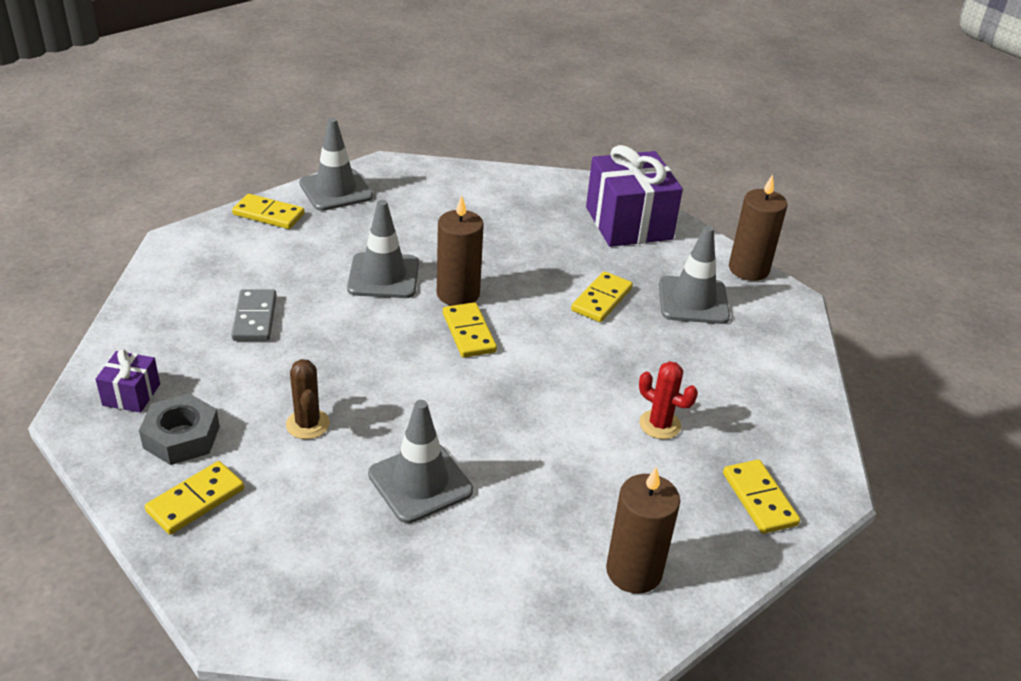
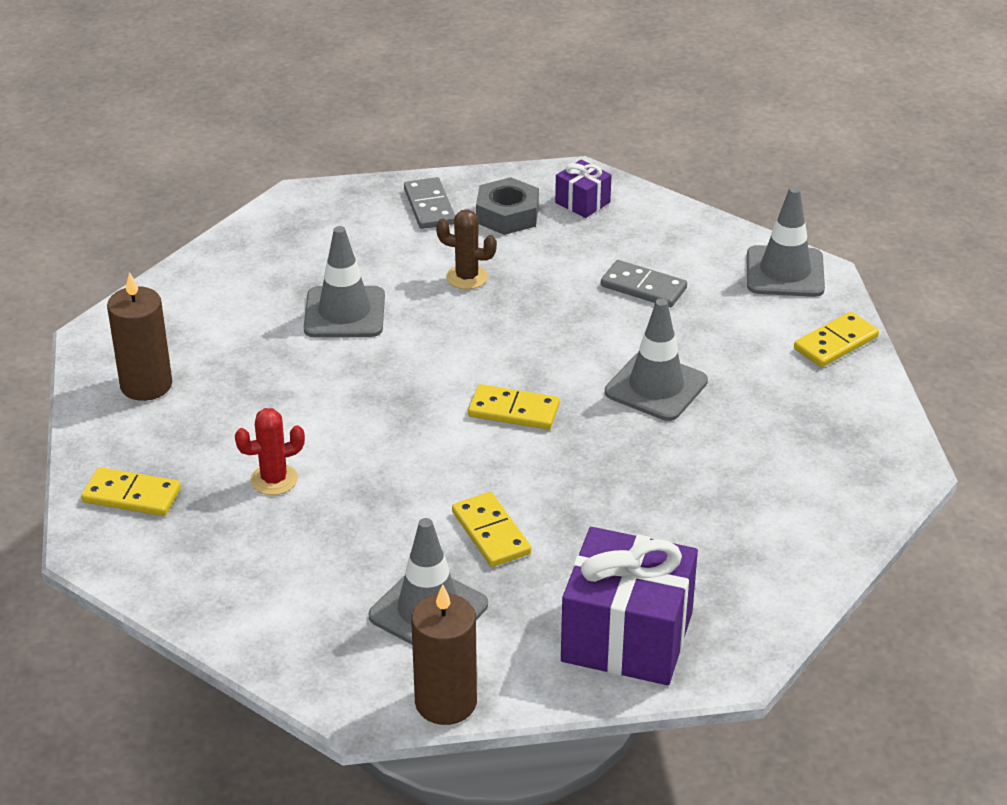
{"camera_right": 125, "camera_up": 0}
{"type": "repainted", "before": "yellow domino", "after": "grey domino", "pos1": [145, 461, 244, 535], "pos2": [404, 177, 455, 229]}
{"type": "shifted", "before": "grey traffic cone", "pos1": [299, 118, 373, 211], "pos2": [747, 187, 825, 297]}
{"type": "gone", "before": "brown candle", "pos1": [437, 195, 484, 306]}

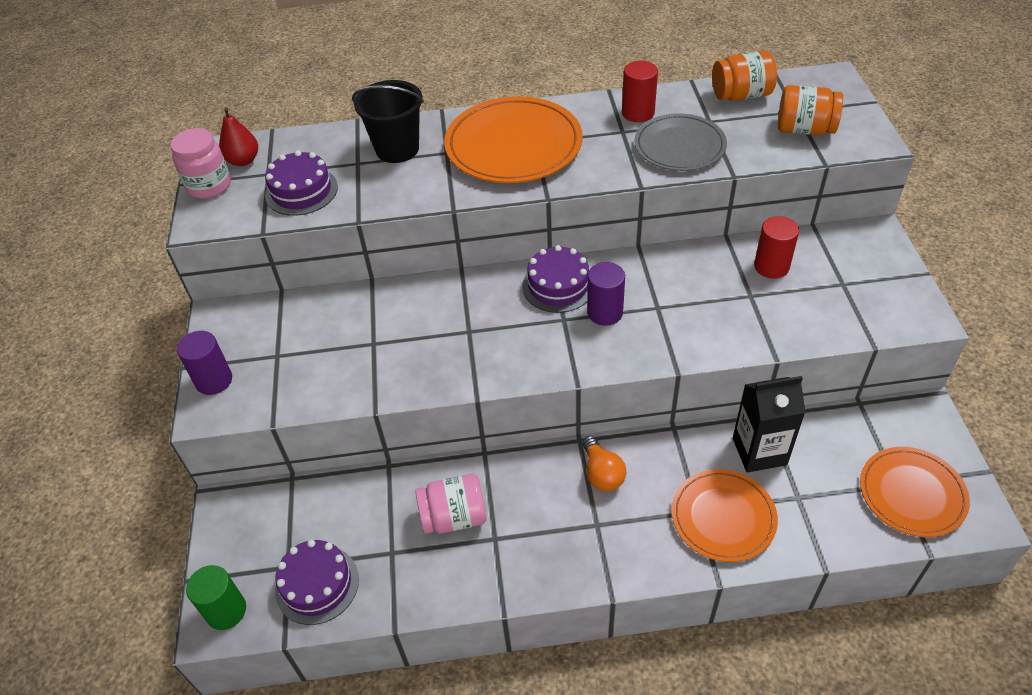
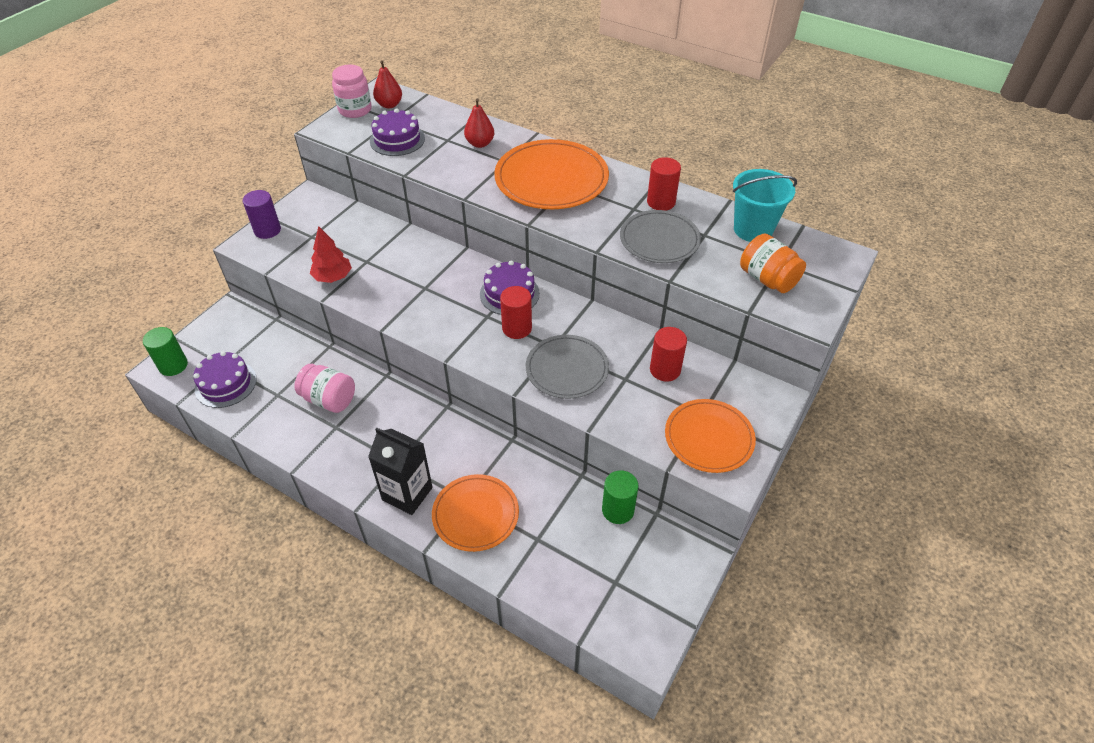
{"camera_right": 35, "camera_up": 0}
{"type": "new", "after": "red tree", "pos2": [310, 226, 352, 283]}
{"type": "shifted", "before": "black carton", "pos1": [733, 376, 806, 473], "pos2": [368, 428, 433, 515]}
{"type": "swapped", "before": "black bucket", "after": "red pear", "pos1": [352, 80, 424, 163], "pos2": [464, 99, 494, 148]}
{"type": "repainted", "before": "purple cylinder", "after": "red cylinder", "pos1": [587, 262, 625, 326], "pos2": [500, 286, 532, 339]}
{"type": "new", "after": "grey plate", "pos2": [526, 335, 609, 399]}
{"type": "new", "after": "green cylinder", "pos2": [602, 470, 638, 524]}
{"type": "shifted", "before": "orange plate", "pos1": [860, 447, 970, 537], "pos2": [665, 399, 756, 473]}
{"type": "swapped", "before": "orange jar", "after": "turquoise bucket", "pos1": [712, 51, 777, 101], "pos2": [733, 169, 797, 242]}
{"type": "gone", "before": "orange light bulb", "pos1": [582, 436, 626, 492]}

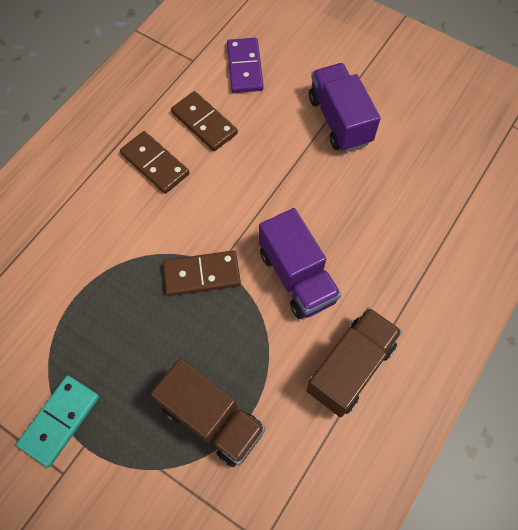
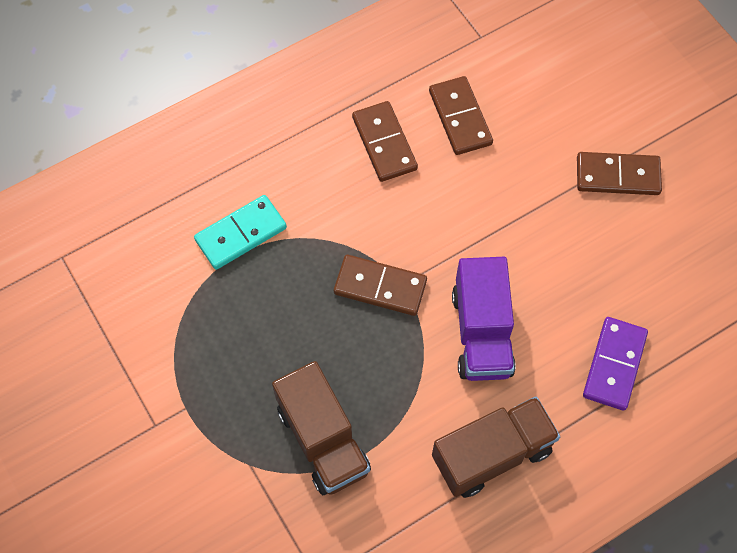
{"camera_right": 25, "camera_up": 0}
{"type": "shifted", "before": "turquoise domino", "pos1": [16, 375, 99, 467], "pos2": [194, 195, 287, 270]}
{"type": "swapped", "before": "purple truck", "after": "brown domino", "pos1": [309, 63, 381, 152], "pos2": [577, 152, 662, 195]}
{"type": "shifted", "before": "purple domino", "pos1": [227, 38, 264, 93], "pos2": [583, 317, 648, 411]}

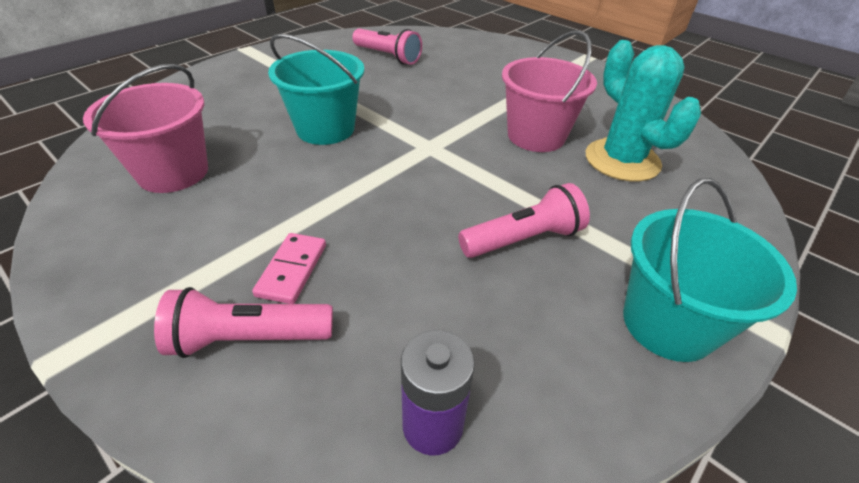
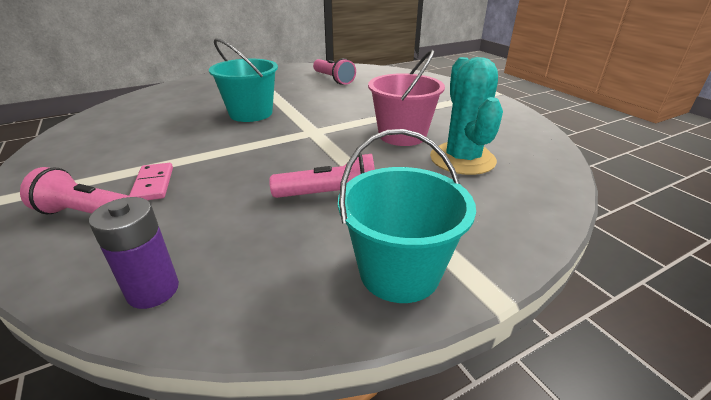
{"camera_right": 20, "camera_up": -10}
{"type": "rotated", "before": "pink domino", "pos1": [252, 233, 326, 304], "pos2": [129, 163, 173, 200], "turn": -45}
{"type": "gone", "before": "pink bucket", "pos1": [83, 64, 208, 193]}

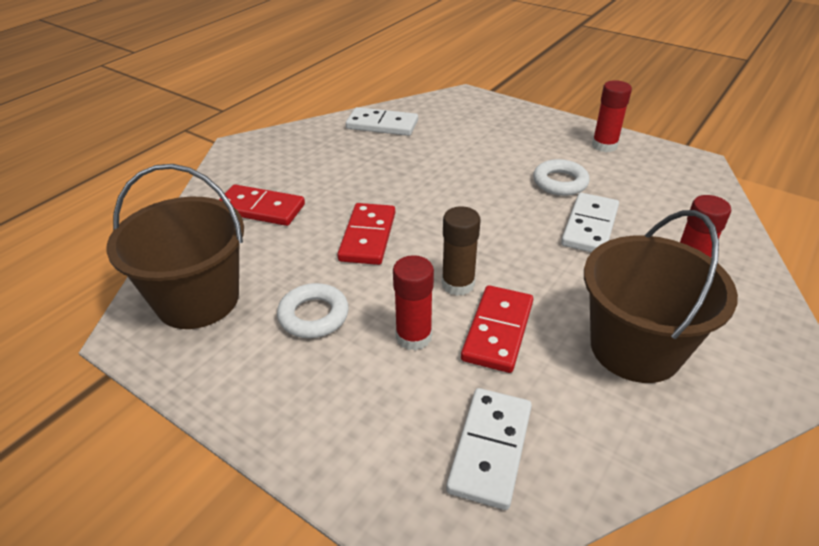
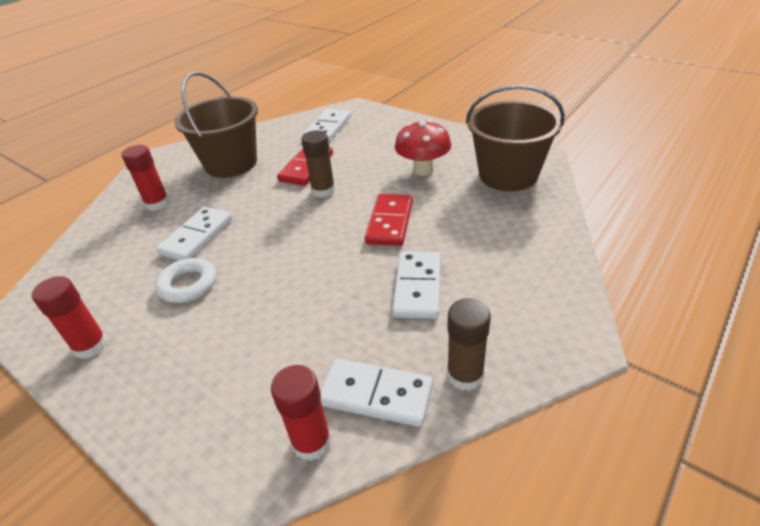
{"camera_right": -175, "camera_up": 0}
{"type": "shifted", "before": "red glue stick", "pos1": [393, 255, 434, 351], "pos2": [271, 365, 332, 461]}
{"type": "new", "after": "white domino", "pos2": [392, 251, 441, 319]}
{"type": "swapped", "before": "white ring", "after": "red mushroom", "pos1": [277, 283, 349, 338], "pos2": [395, 120, 451, 176]}
{"type": "new", "after": "brown glue stick", "pos2": [447, 298, 491, 391]}
{"type": "gone", "before": "red domino", "pos1": [219, 184, 305, 226]}

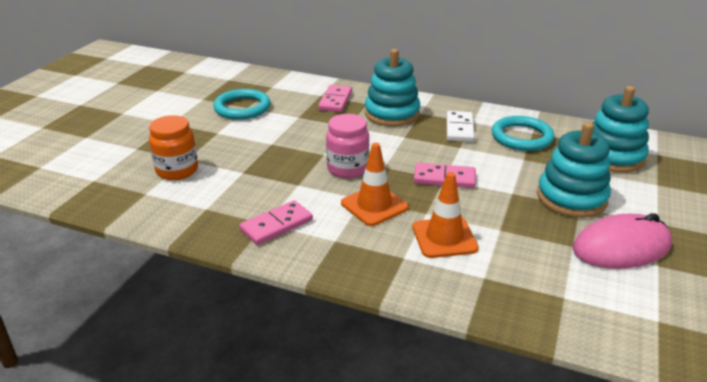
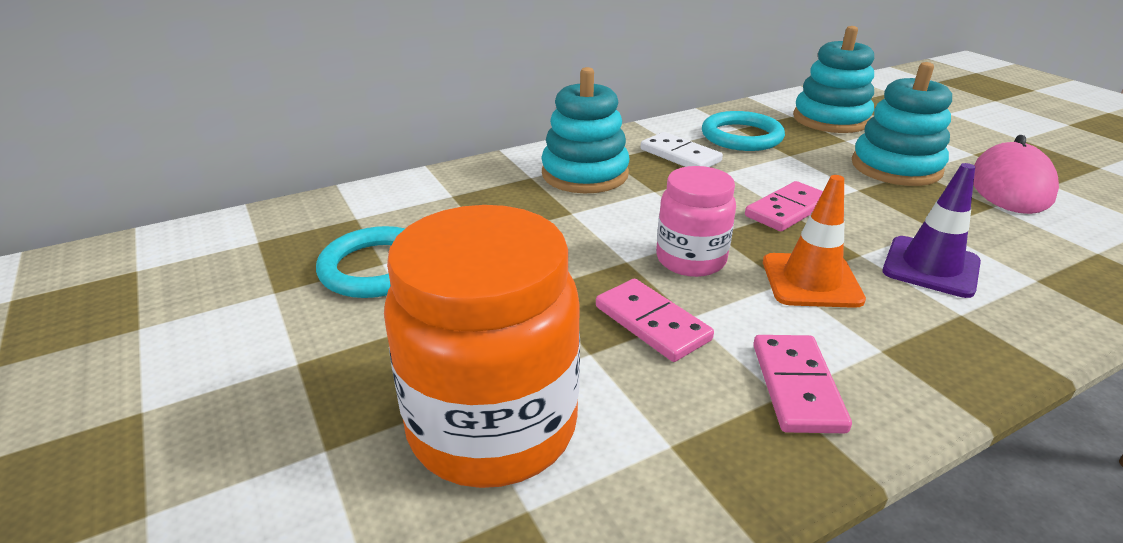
{"camera_right": -50, "camera_up": 0}
{"type": "scaled", "before": "orange jar", "pos1": [149, 115, 198, 180], "pos2": [384, 205, 580, 488], "scale": 1.74}
{"type": "shifted", "before": "pink domino", "pos1": [318, 85, 352, 112], "pos2": [596, 279, 714, 362]}
{"type": "repainted", "before": "orange traffic cone", "after": "purple traffic cone", "pos1": [412, 172, 479, 258], "pos2": [882, 163, 981, 298]}

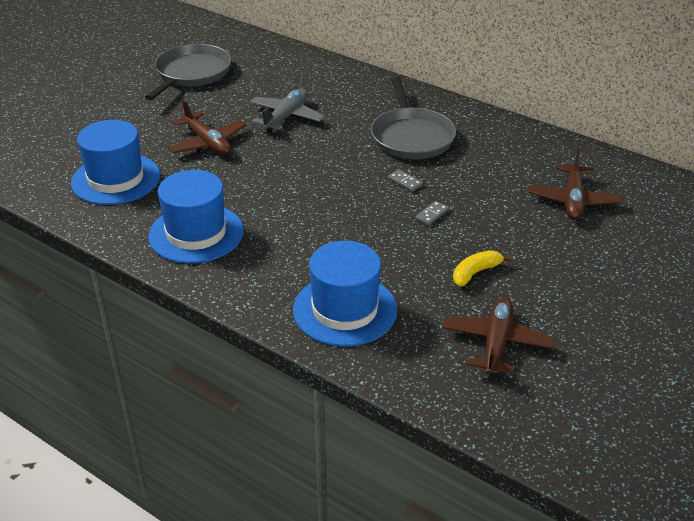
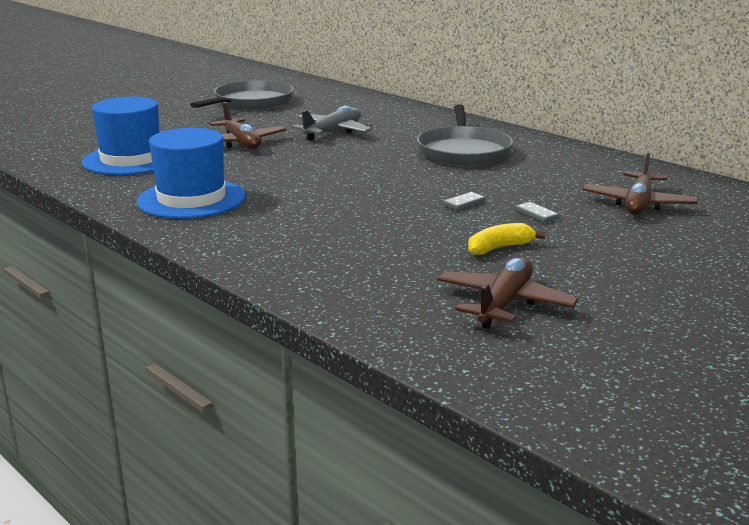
{"camera_right": 10, "camera_up": -15}
{"type": "shifted", "before": "grey domino", "pos1": [388, 169, 423, 192], "pos2": [515, 202, 559, 223]}
{"type": "gone", "before": "blue hat", "pos1": [293, 241, 397, 347]}

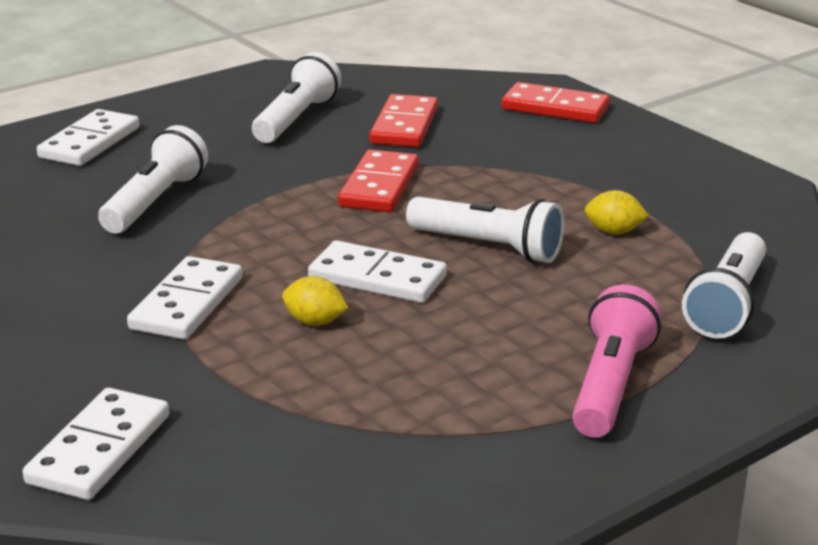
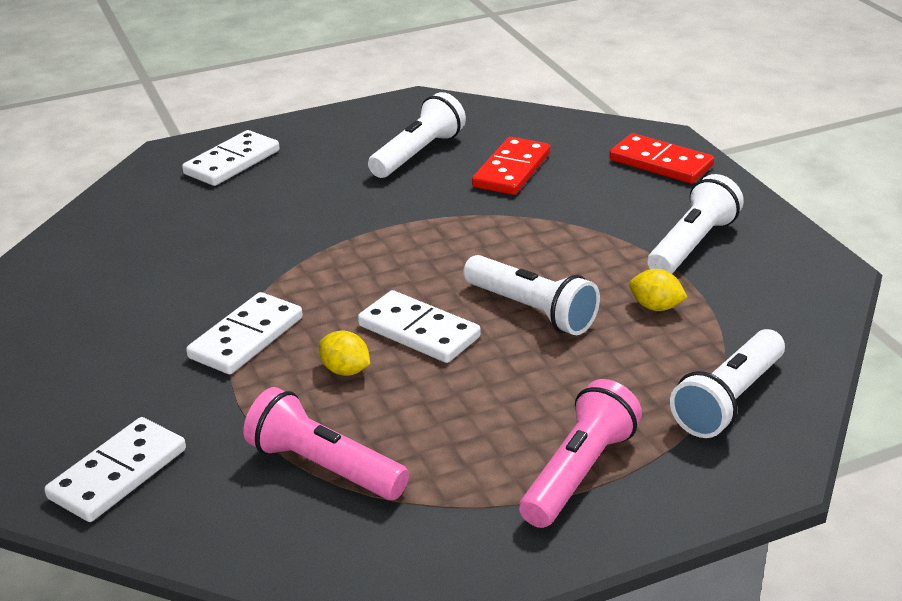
{"camera_right": 15, "camera_up": 5}
{"type": "new", "after": "pink flashlight", "pos2": [243, 387, 409, 500]}
{"type": "shifted", "before": "white flashlight", "pos1": [98, 125, 208, 234], "pos2": [648, 174, 744, 274]}
{"type": "gone", "before": "red domino", "pos1": [338, 149, 419, 212]}

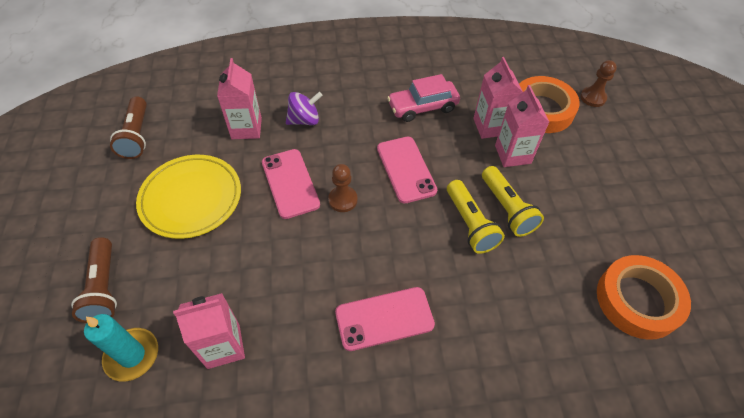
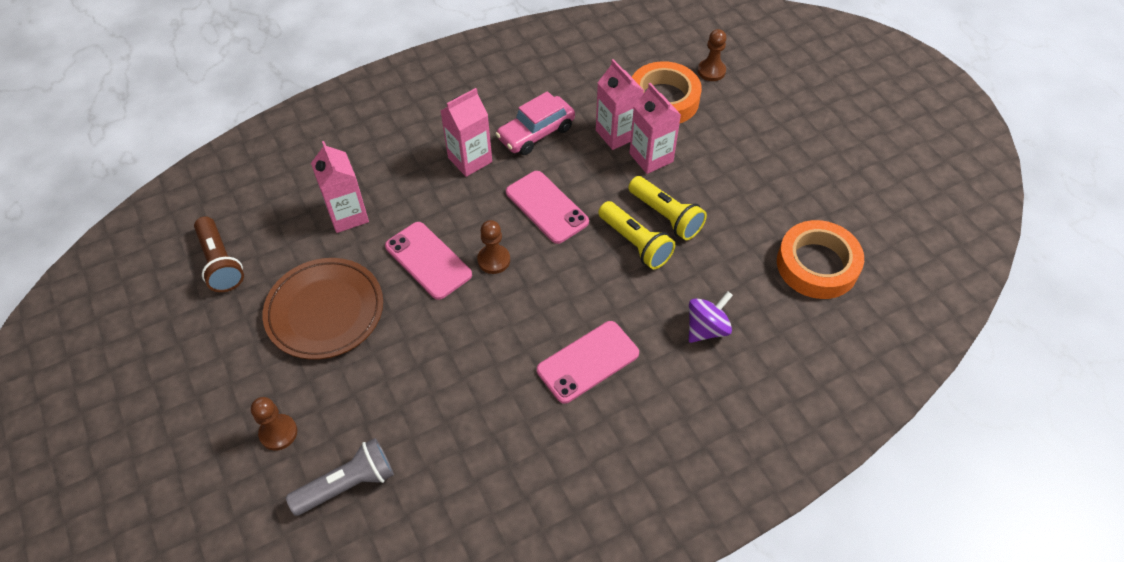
{"camera_right": -20, "camera_up": 0}
{"type": "swapped", "before": "brown flashlight", "after": "brown pawn", "pos1": [71, 237, 117, 323], "pos2": [251, 397, 297, 451]}
{"type": "repainted", "before": "yellow plate", "after": "brown plate", "pos1": [136, 155, 241, 239], "pos2": [263, 258, 383, 360]}
{"type": "swapped", "before": "turquoise candle", "after": "grey flashlight", "pos1": [84, 314, 158, 382], "pos2": [286, 438, 394, 516]}
{"type": "shifted", "before": "pink carton", "pos1": [173, 293, 245, 369], "pos2": [441, 88, 492, 177]}
{"type": "shifted", "before": "purple spinning top", "pos1": [286, 92, 323, 125], "pos2": [689, 291, 733, 343]}

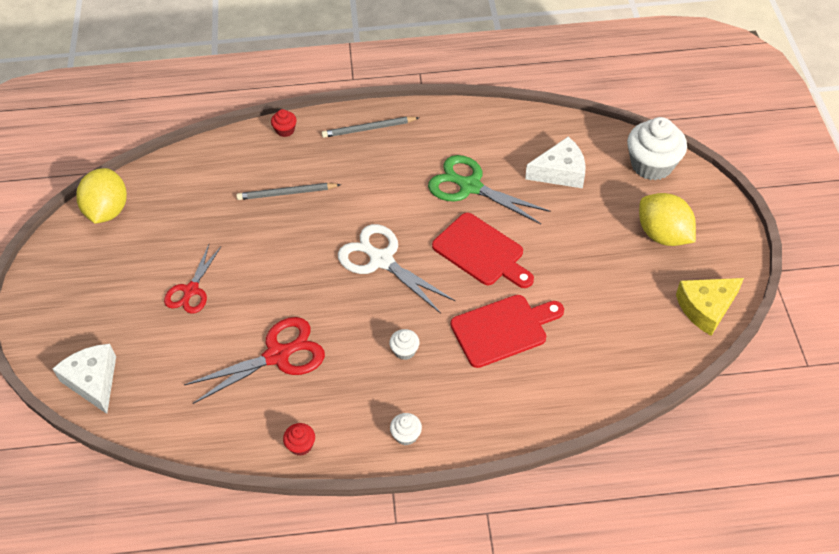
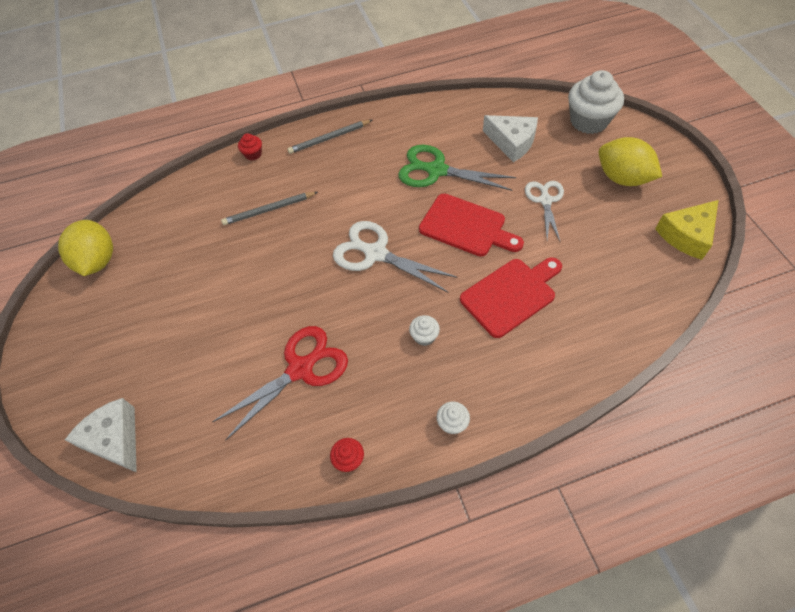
{"camera_right": -10, "camera_up": 5}
{"type": "rotated", "before": "white cheese", "pos1": [525, 136, 586, 188], "pos2": [483, 115, 538, 162], "turn": 60}
{"type": "new", "after": "white scissors", "pos2": [525, 181, 564, 241]}
{"type": "gone", "before": "red scissors", "pos1": [164, 245, 221, 314]}

